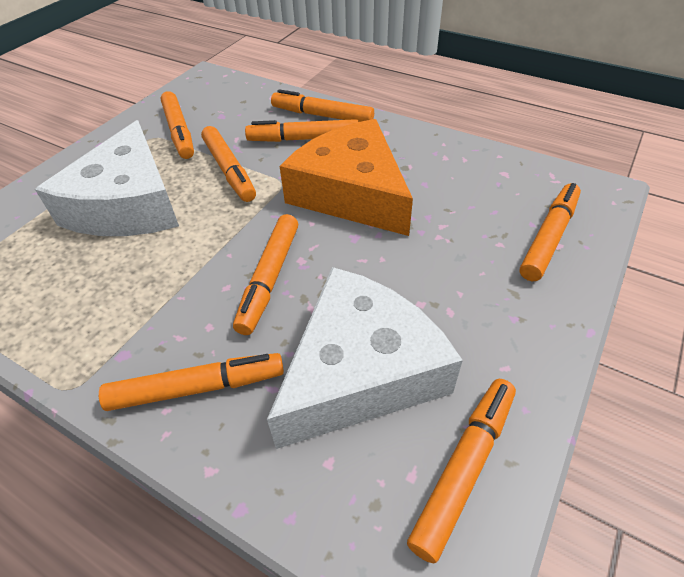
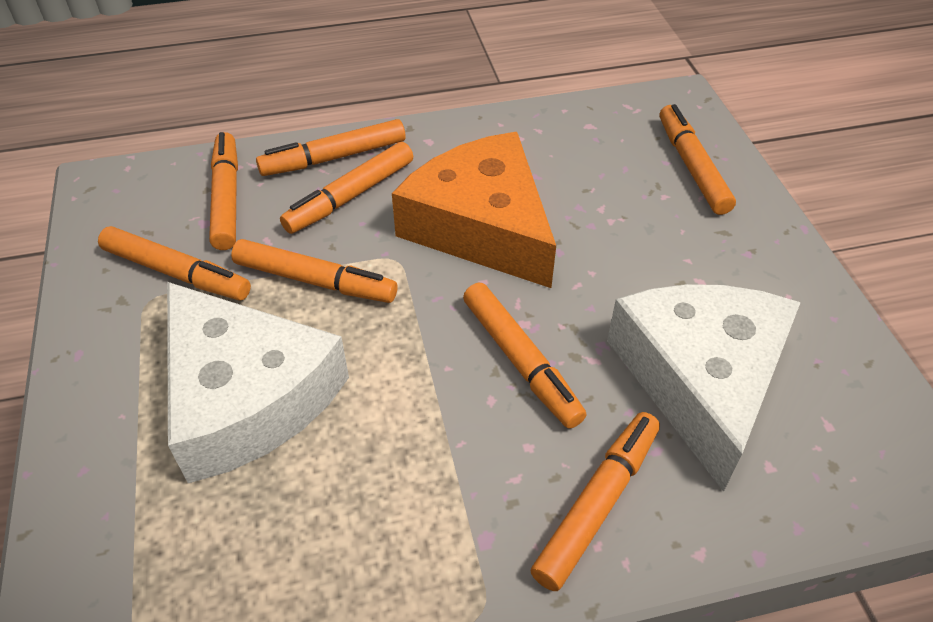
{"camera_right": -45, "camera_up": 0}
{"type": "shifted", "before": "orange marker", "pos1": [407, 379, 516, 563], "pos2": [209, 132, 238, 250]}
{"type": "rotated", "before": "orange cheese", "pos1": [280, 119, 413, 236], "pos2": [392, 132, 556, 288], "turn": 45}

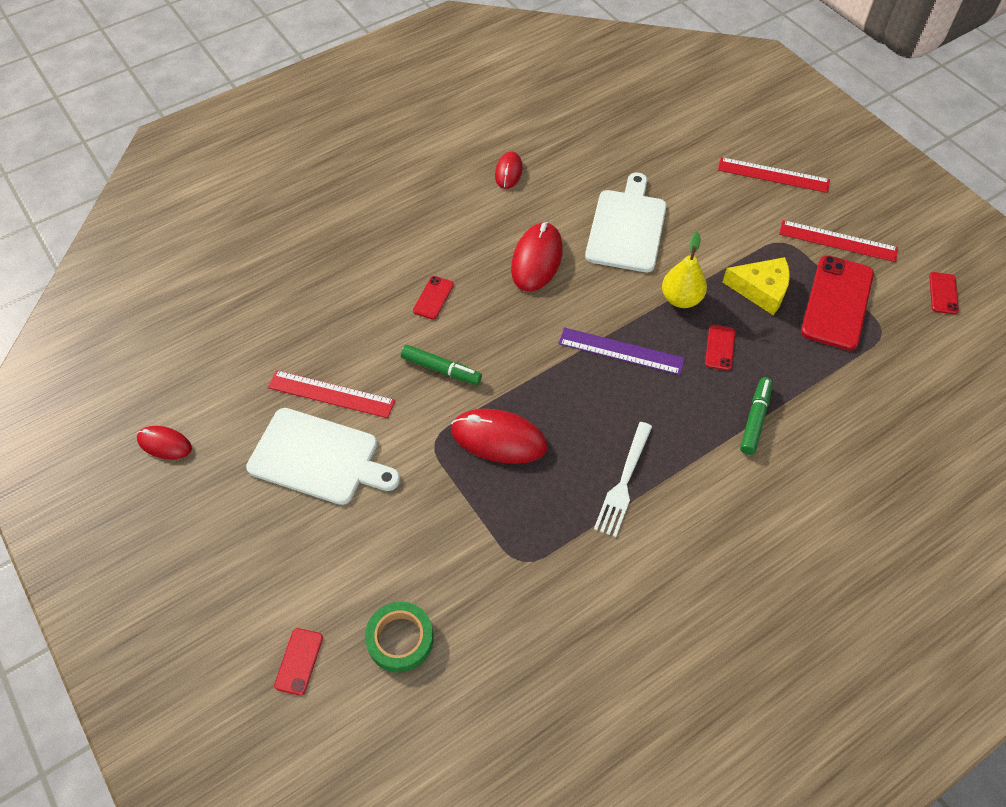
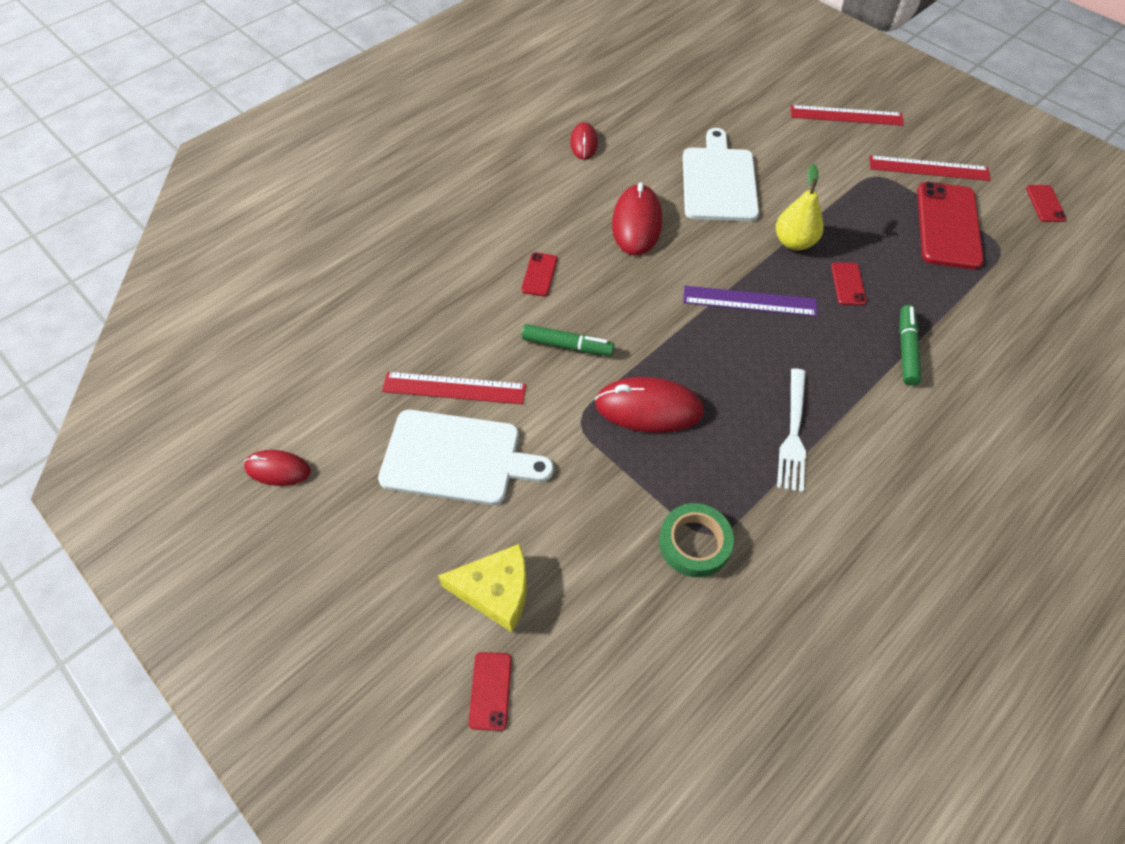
{"camera_right": -10, "camera_up": 0}
{"type": "shifted", "before": "yellow cheese", "pos1": [723, 257, 790, 315], "pos2": [438, 544, 527, 632]}
{"type": "shifted", "before": "green tape", "pos1": [365, 602, 434, 673], "pos2": [659, 503, 734, 577]}

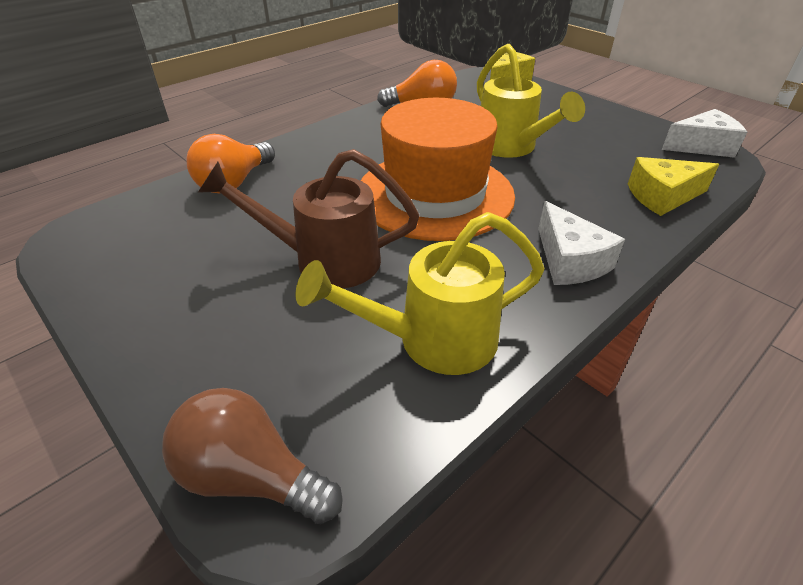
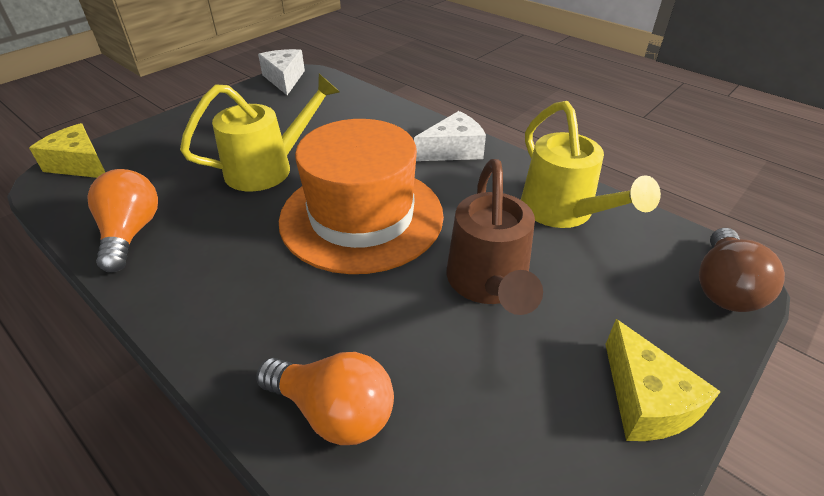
{"camera_right": -95, "camera_up": 0}
{"type": "shifted", "before": "yellow cheese", "pos1": [628, 157, 719, 216], "pos2": [605, 319, 721, 441]}

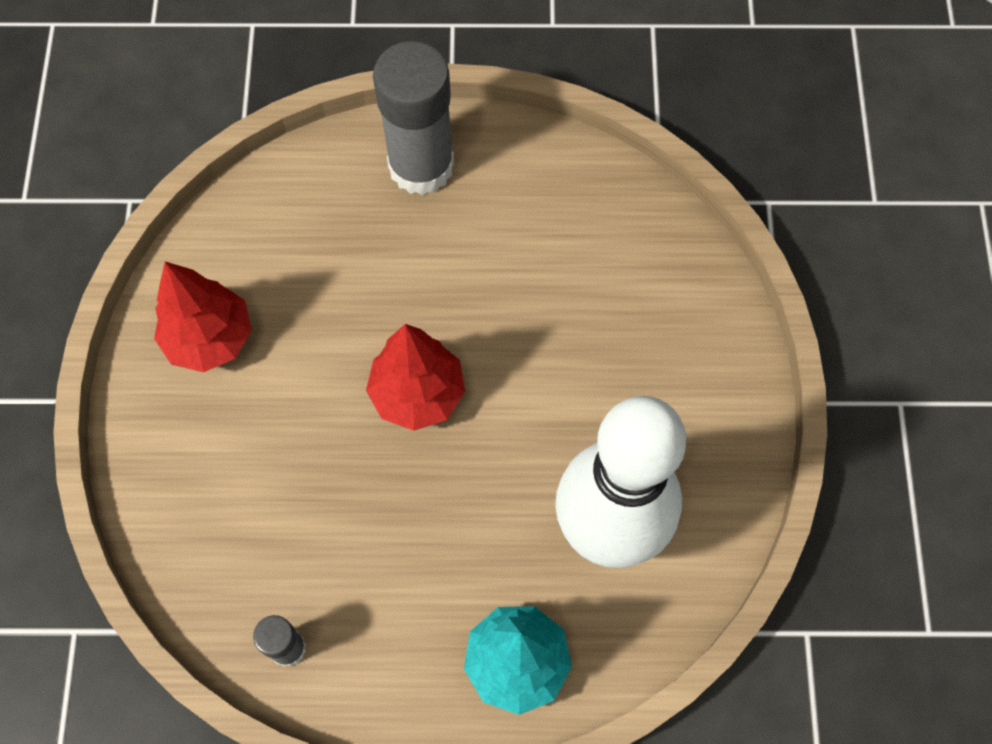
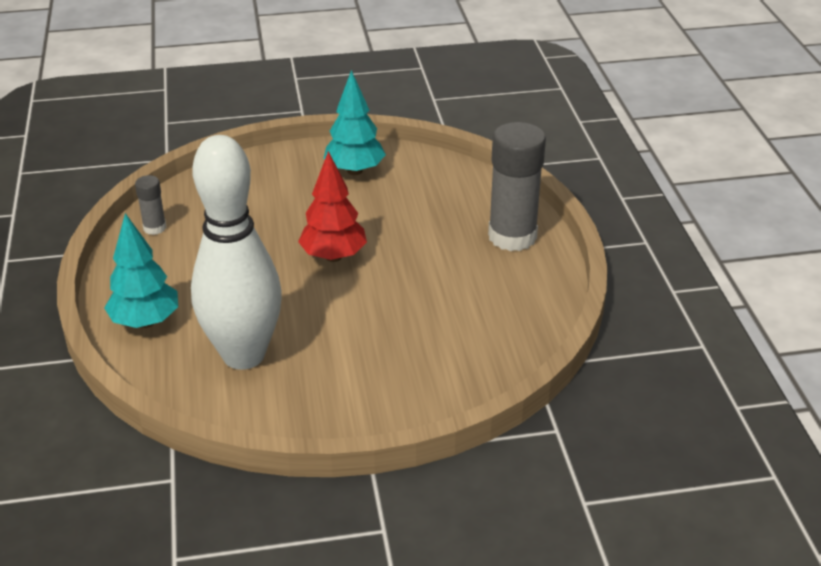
{"camera_right": 80, "camera_up": -30}
{"type": "repainted", "before": "red tree", "after": "turquoise tree", "pos1": [154, 262, 252, 372], "pos2": [324, 70, 386, 175]}

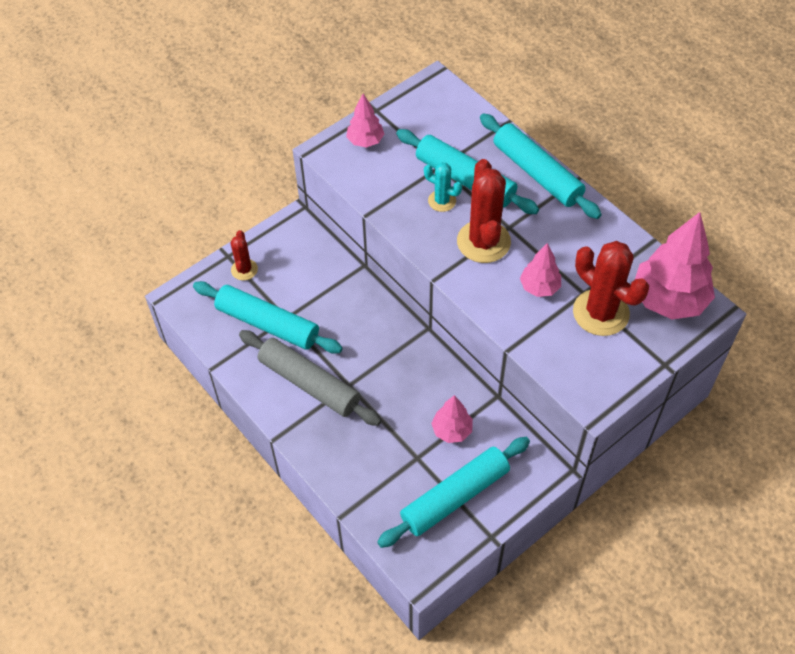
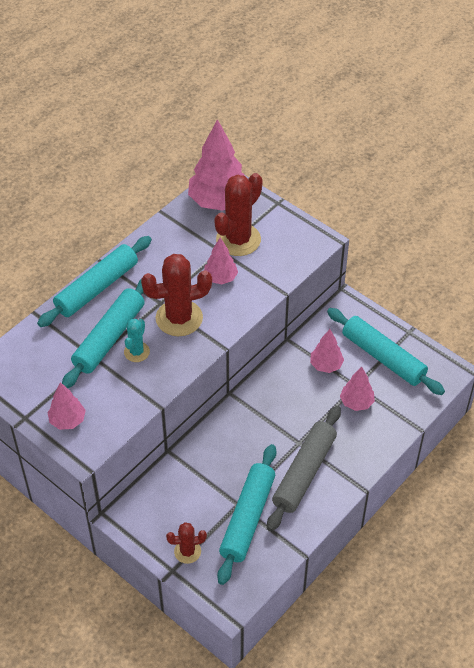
{"camera_right": -100, "camera_up": -5}
{"type": "new", "after": "pink tree", "pos2": [340, 367, 375, 411]}

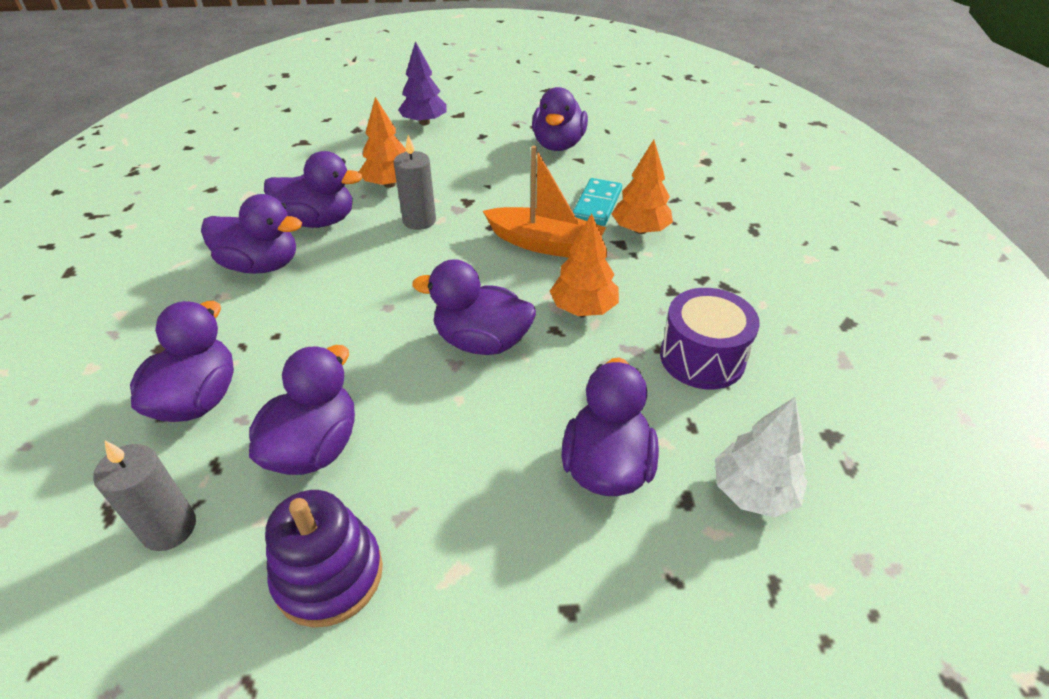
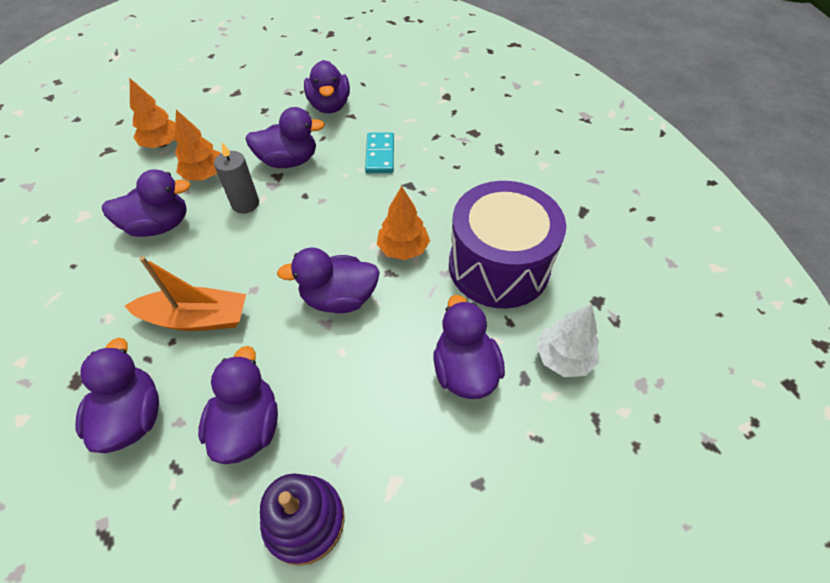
{"camera_right": -20, "camera_up": 10}
{"type": "shifted", "before": "orange boat", "pos1": [483, 146, 606, 258], "pos2": [125, 256, 246, 331]}
{"type": "shifted", "before": "orange tree", "pos1": [612, 140, 673, 234], "pos2": [130, 78, 175, 148]}
{"type": "shifted", "before": "purple duck", "pos1": [201, 194, 302, 274], "pos2": [245, 107, 325, 168]}
{"type": "scaled", "before": "purple drum", "pos1": [660, 288, 760, 389], "pos2": [449, 181, 566, 309], "scale": 1.66}
{"type": "gone", "before": "grey candle", "pos1": [93, 440, 196, 551]}
{"type": "gone", "before": "purple tree", "pos1": [398, 41, 447, 125]}

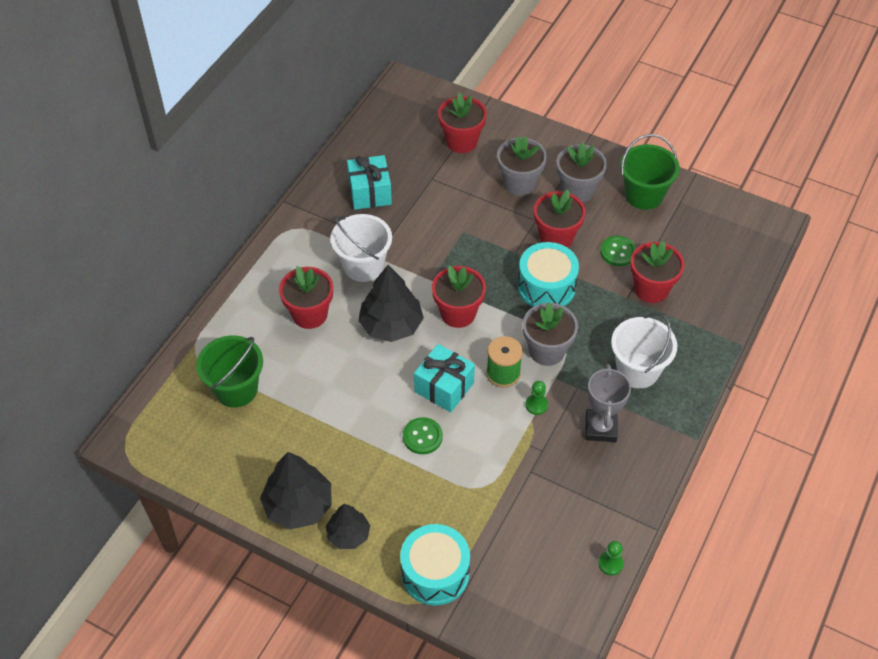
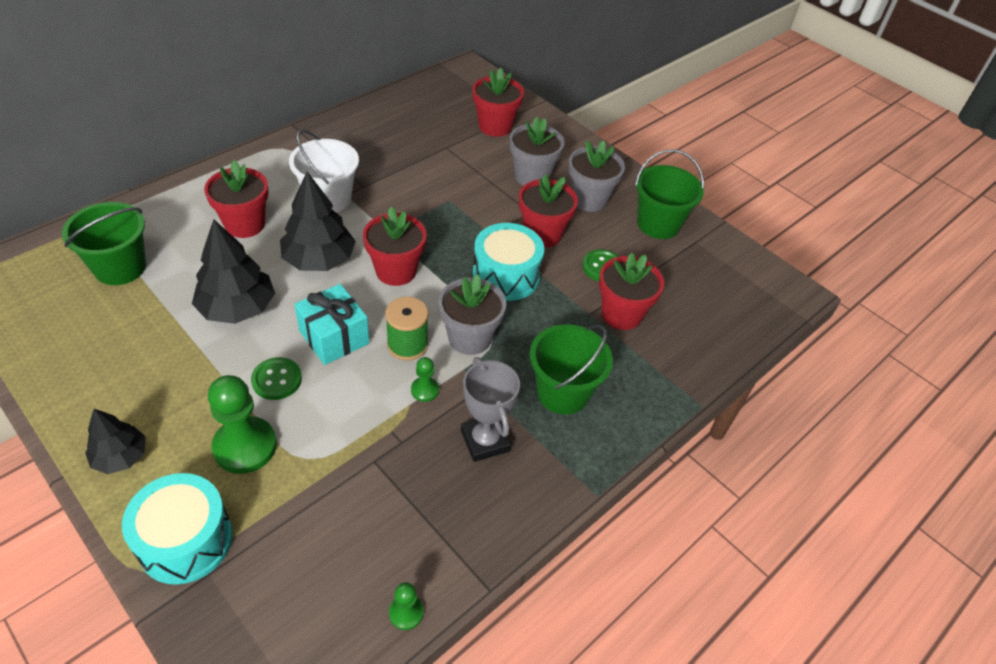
{"camera_right": 15, "camera_up": -5}
{"type": "shifted", "before": "black tree", "pos1": [260, 452, 332, 530], "pos2": [192, 219, 275, 324]}
{"type": "new", "after": "green pawn", "pos2": [208, 375, 277, 474]}
{"type": "rotated", "before": "grey trophy", "pos1": [586, 364, 631, 442], "pos2": [461, 357, 520, 462], "turn": -45}
{"type": "repainted", "before": "white bucket", "after": "green bucket", "pos1": [611, 313, 677, 388], "pos2": [530, 324, 613, 415]}
{"type": "gone", "before": "turquoise gift", "pos1": [347, 155, 392, 210]}

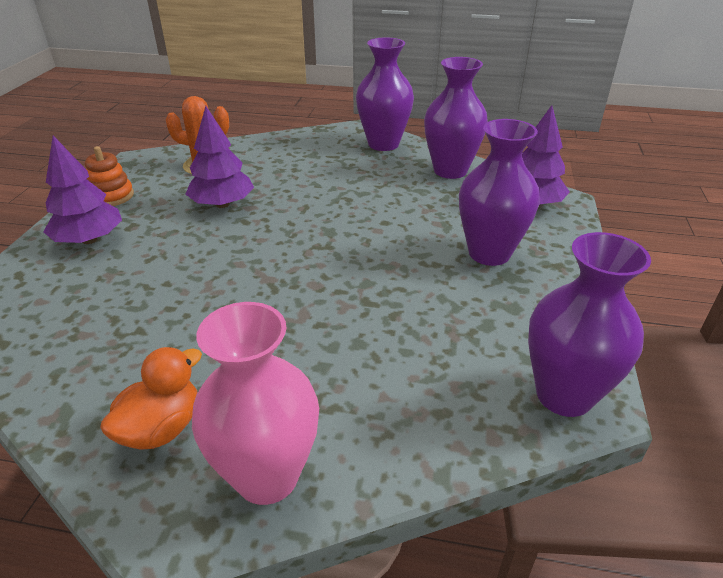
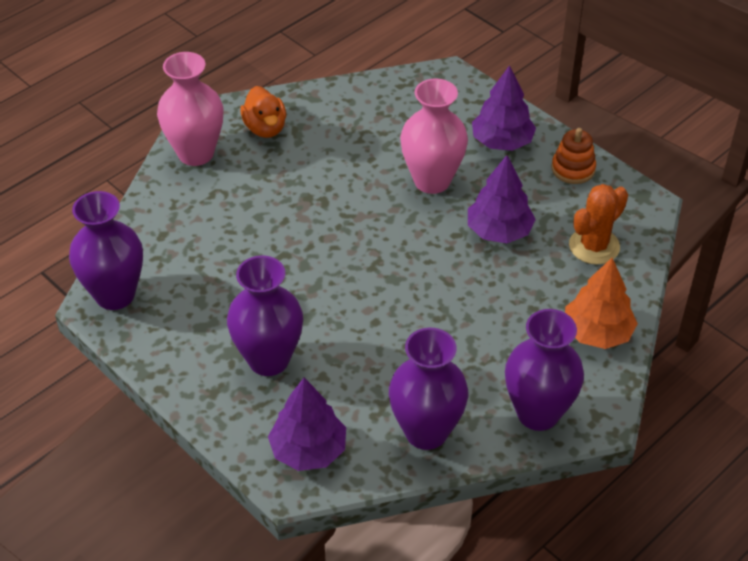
{"camera_right": 125, "camera_up": 10}
{"type": "new", "after": "pink vase", "pos2": [400, 79, 468, 194]}
{"type": "new", "after": "orange tree", "pos2": [565, 258, 638, 349]}

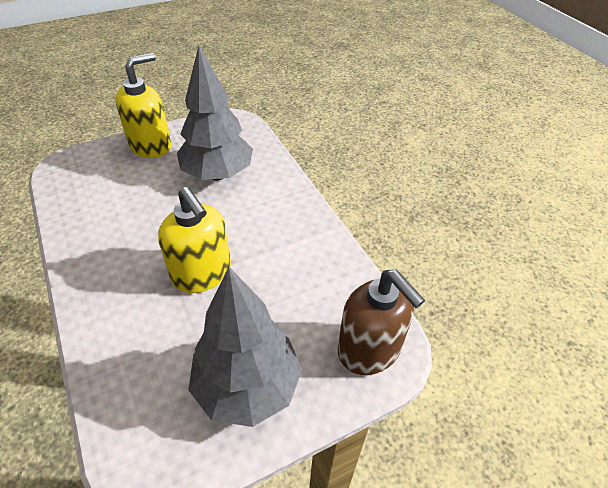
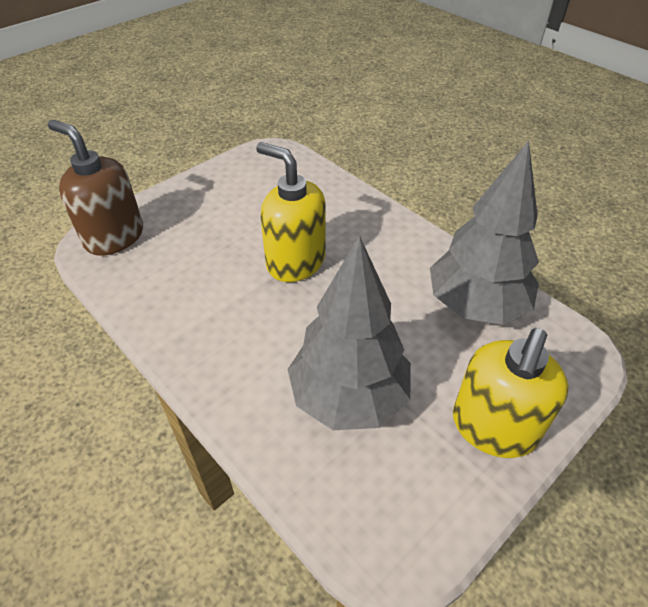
{"camera_right": 165, "camera_up": 0}
{"type": "shifted", "before": "grey tree", "pos1": [189, 267, 302, 427], "pos2": [430, 140, 539, 325]}

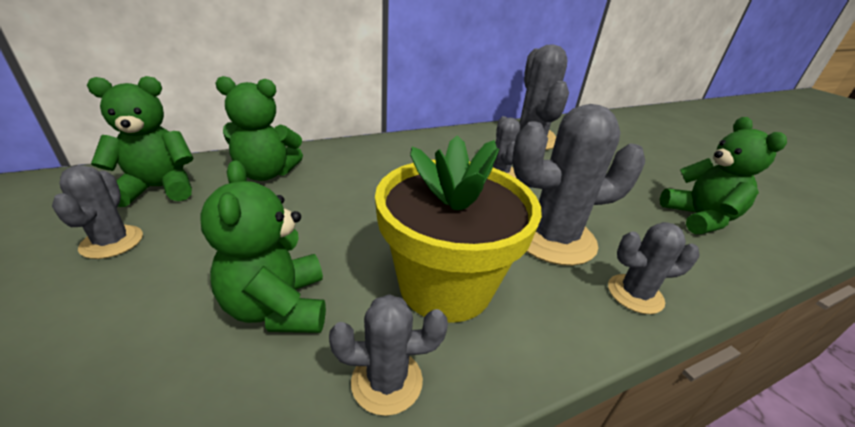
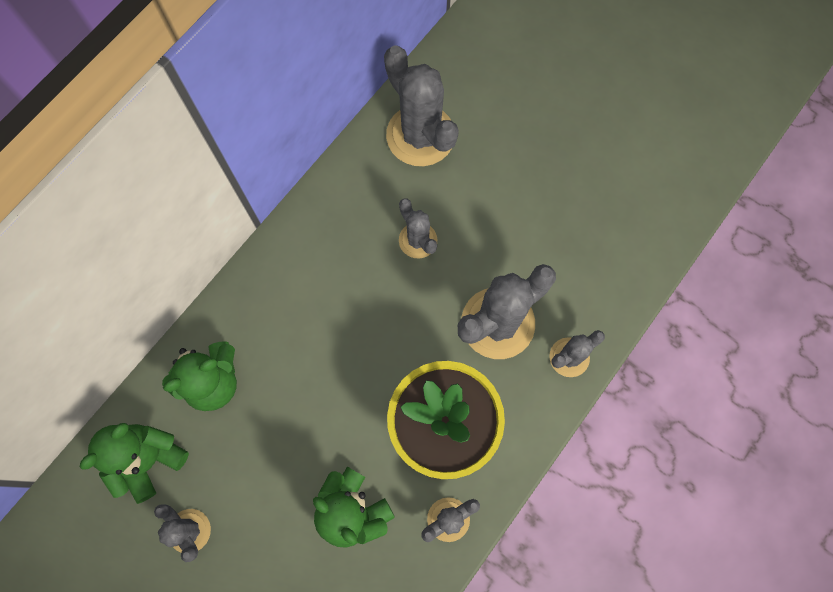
{"camera_right": -25, "camera_up": 40}
{"type": "gone", "before": "green teddy bear", "pos1": [660, 117, 787, 234]}

